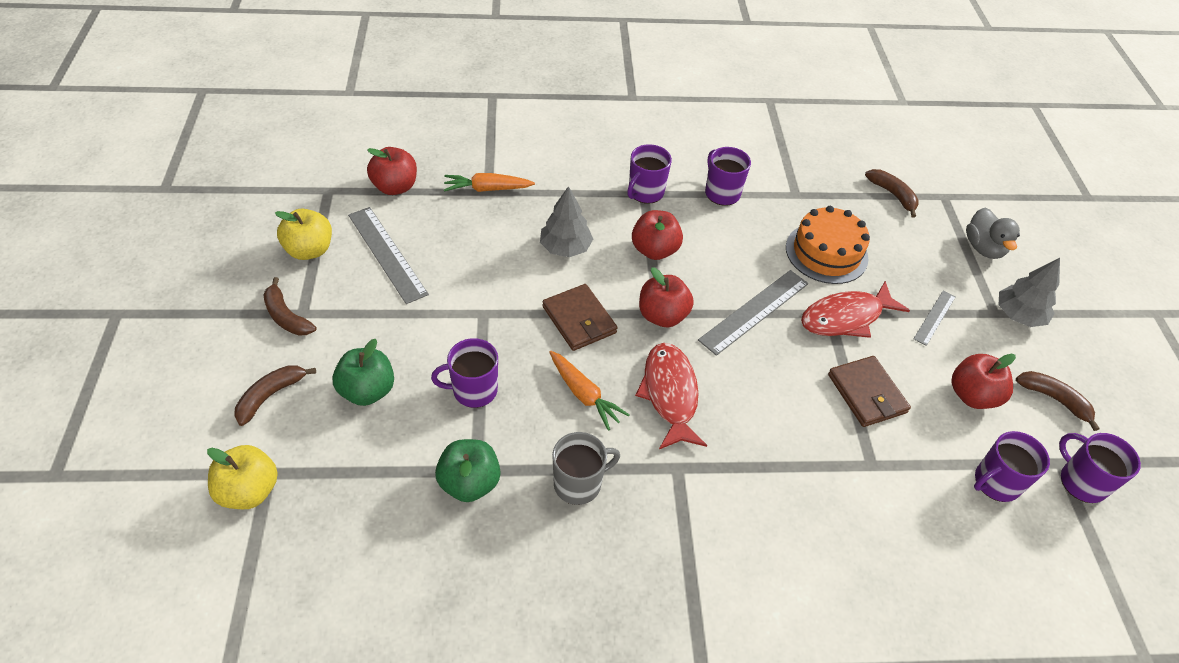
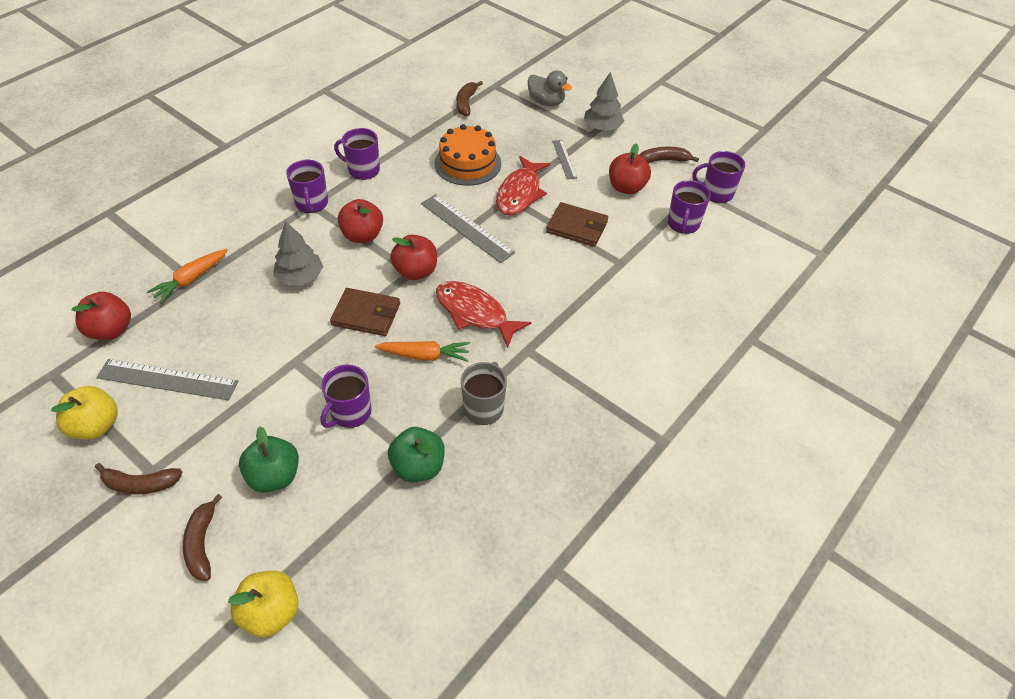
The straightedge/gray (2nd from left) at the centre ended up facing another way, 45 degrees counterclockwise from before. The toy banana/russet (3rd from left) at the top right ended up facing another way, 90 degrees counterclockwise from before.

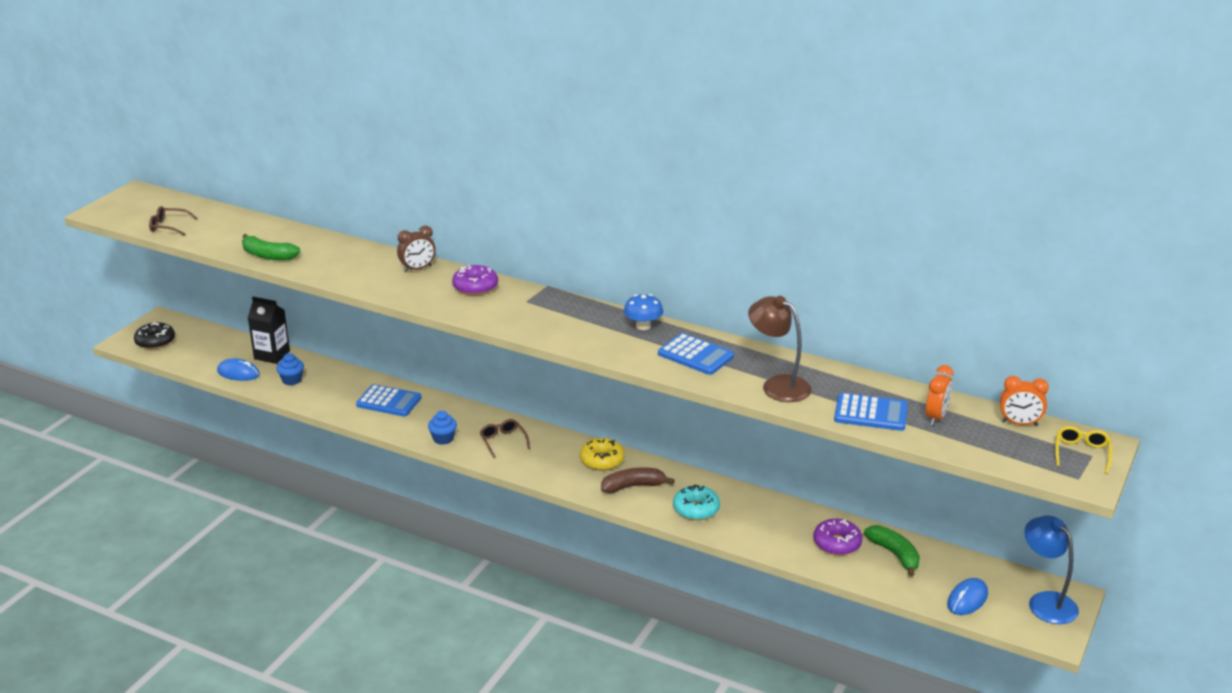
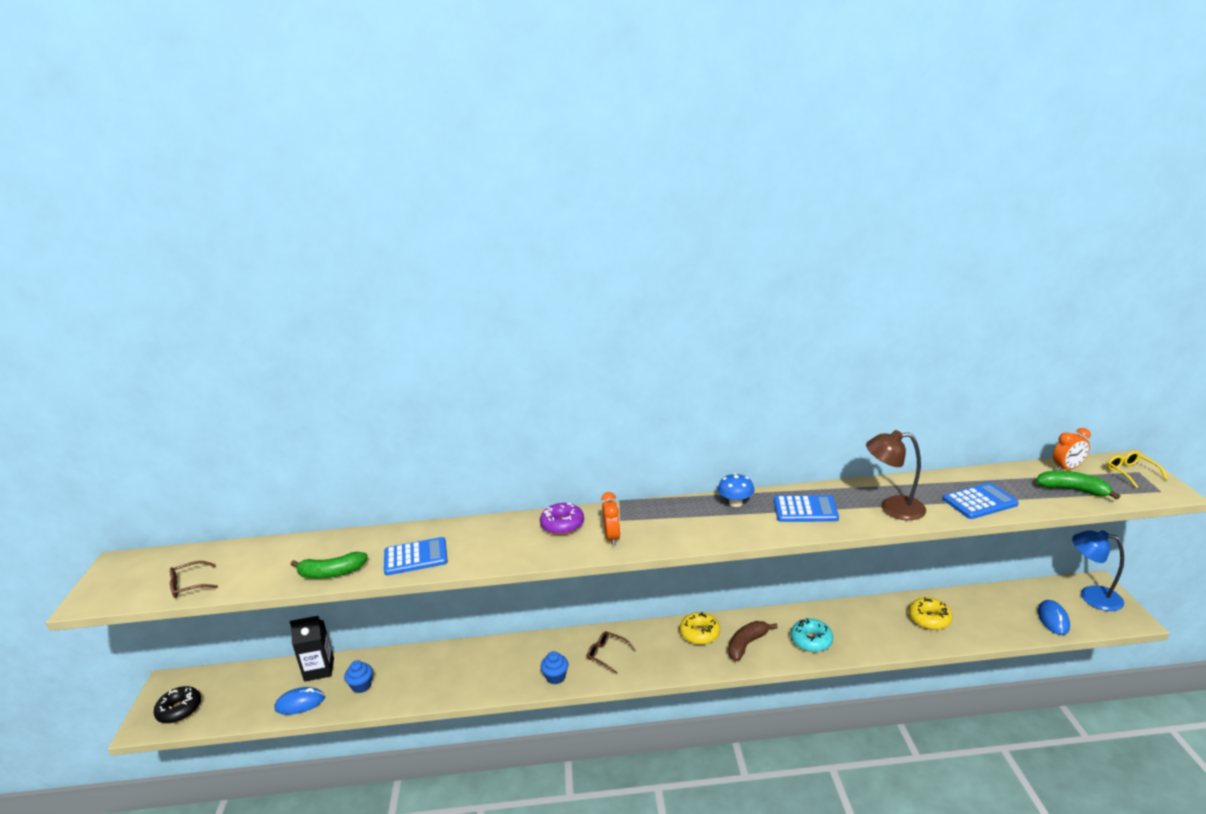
The adding machine/blue (1st from left) ended up elsewhere, having gone from the middle left to the bottom centre. The second view lost the alarm clock/russet at the centre. What was the glazed donut/purple (2nd from left) at the bottom right turned into the glazed donut/golden (2nd from left) at the bottom right. The toy banana/green (2nd from left) ended up elsewhere, having gone from the bottom right to the middle right. The alarm clock/orange (1st from left) ended up elsewhere, having gone from the middle right to the centre.

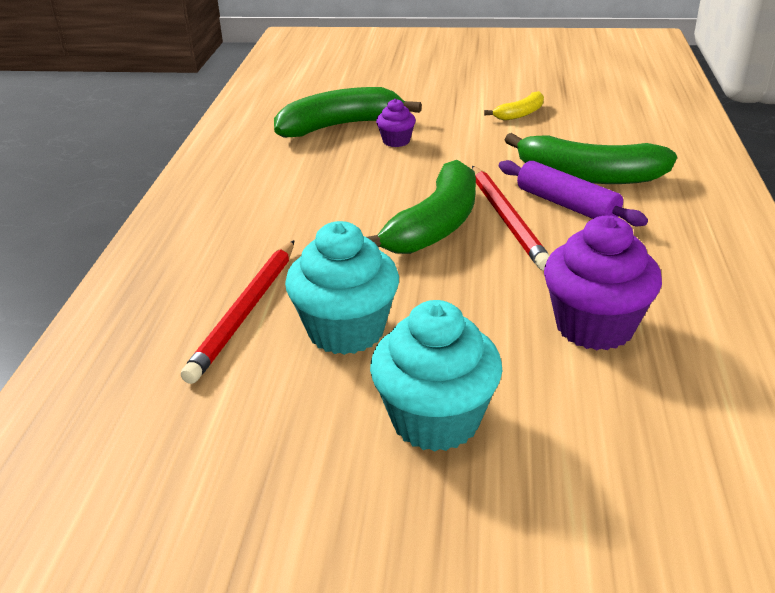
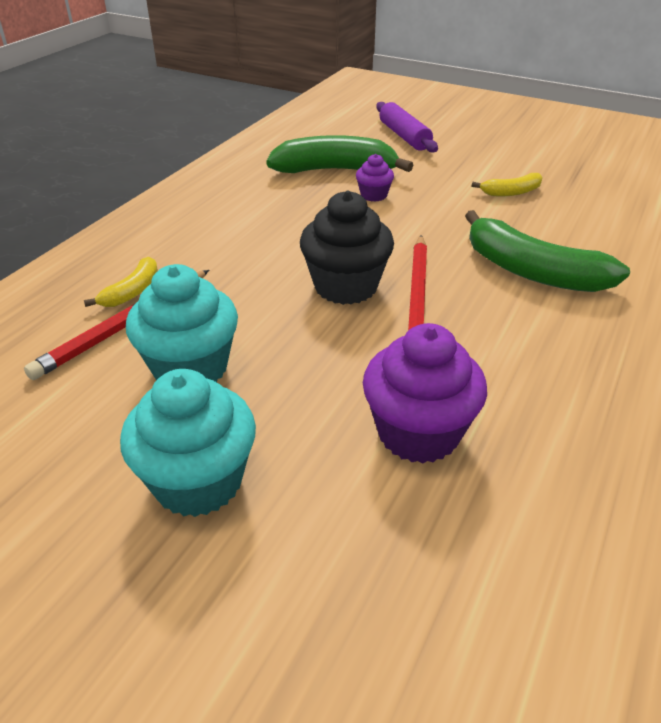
Where the toy banana/green (2nd from left) stood at the centre, the cupcake/jet-black came to stand at the centre. The rolling pin/purple ended up elsewhere, having gone from the top right to the top centre. The second view gained the toy banana/golden (1st from left) at the middle left.

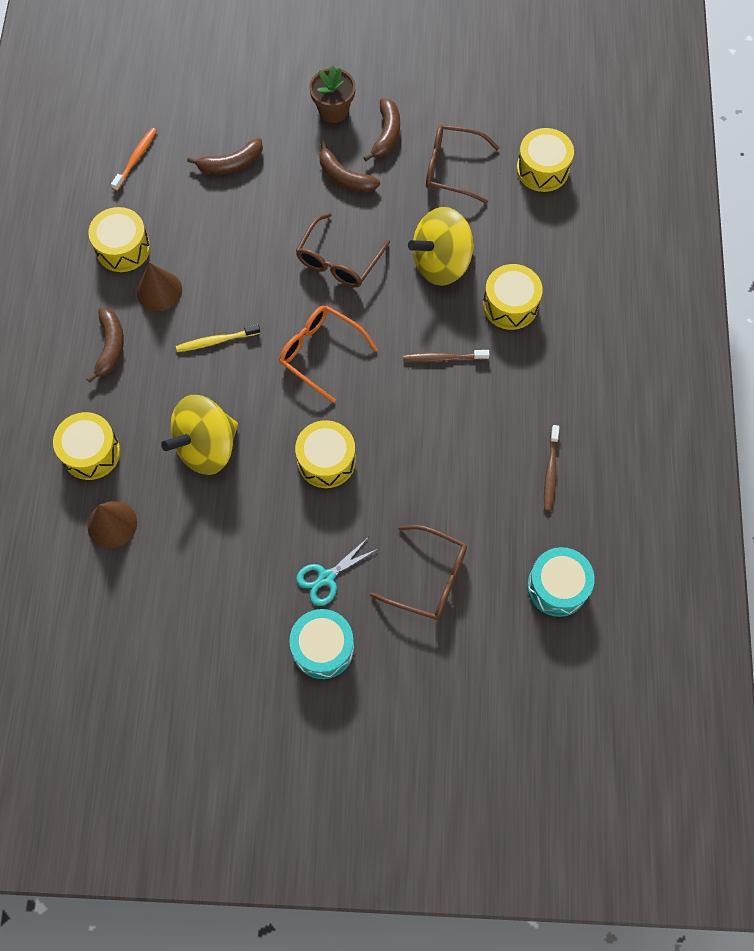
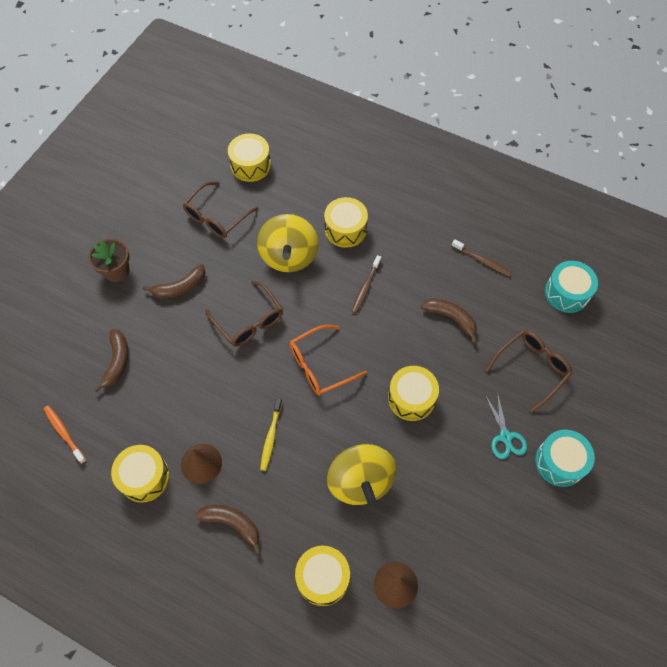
The toy banana/russet (4th from left) ended up elsewhere, having gone from the top centre to the middle right.

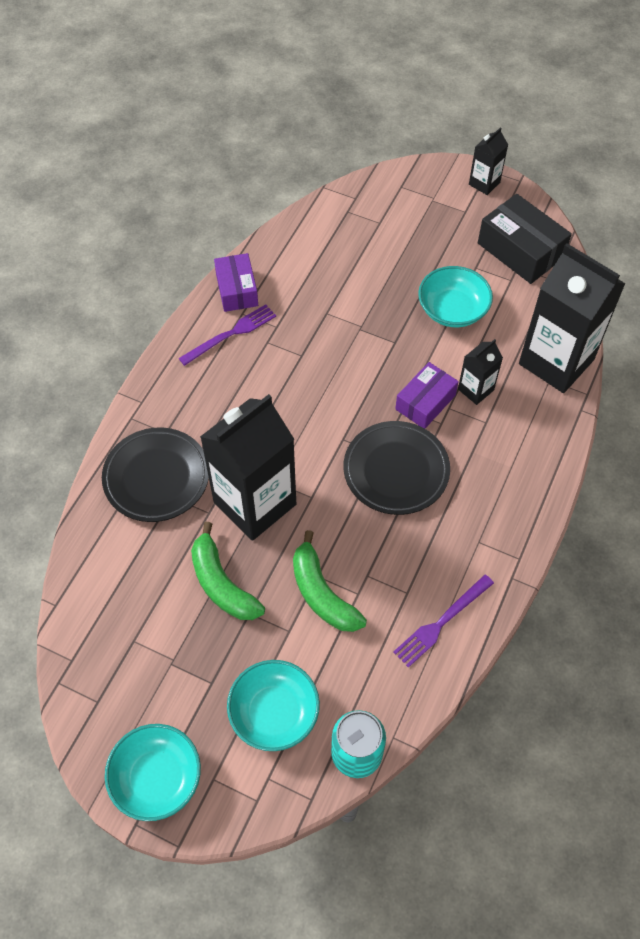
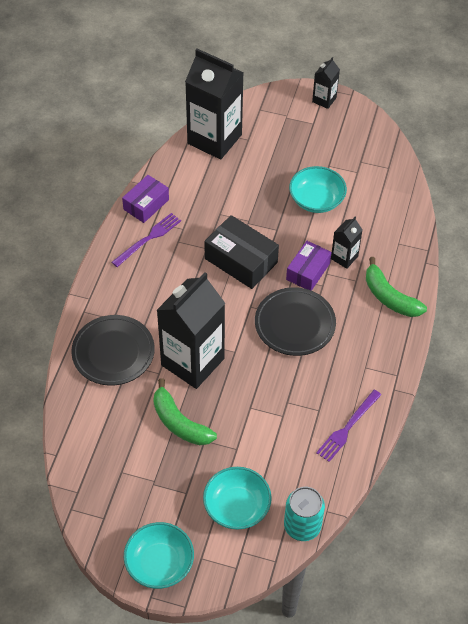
The box/purple (1st from left) at the top centre ended up facing another way, 60 degrees clockwise from before. The toy banana/green (2nd from left) ended up elsewhere, having gone from the centre to the middle right. The box/jet-black ended up elsewhere, having gone from the top right to the centre. The juice carton/jet-black (4th from left in the first image) ended up elsewhere, having gone from the middle right to the top centre.

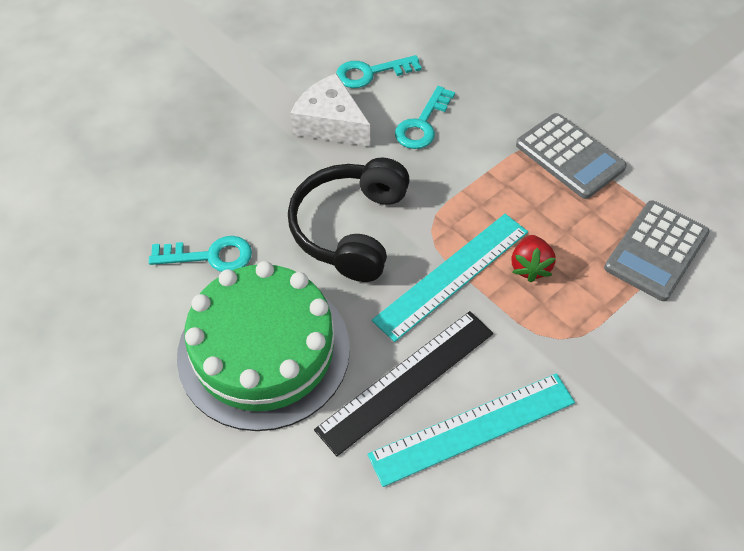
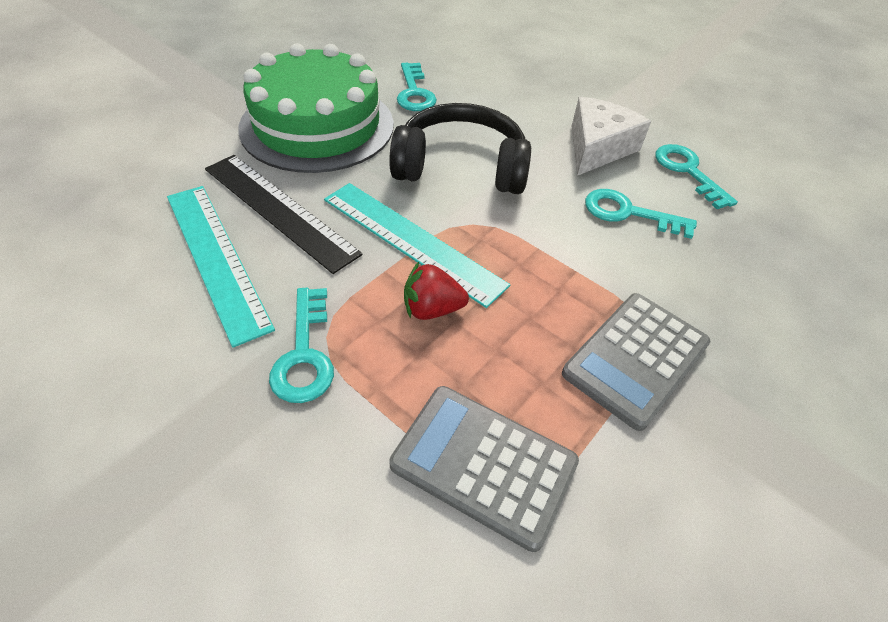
The second view gained the latchkey/turquoise (1st from left) at the centre.

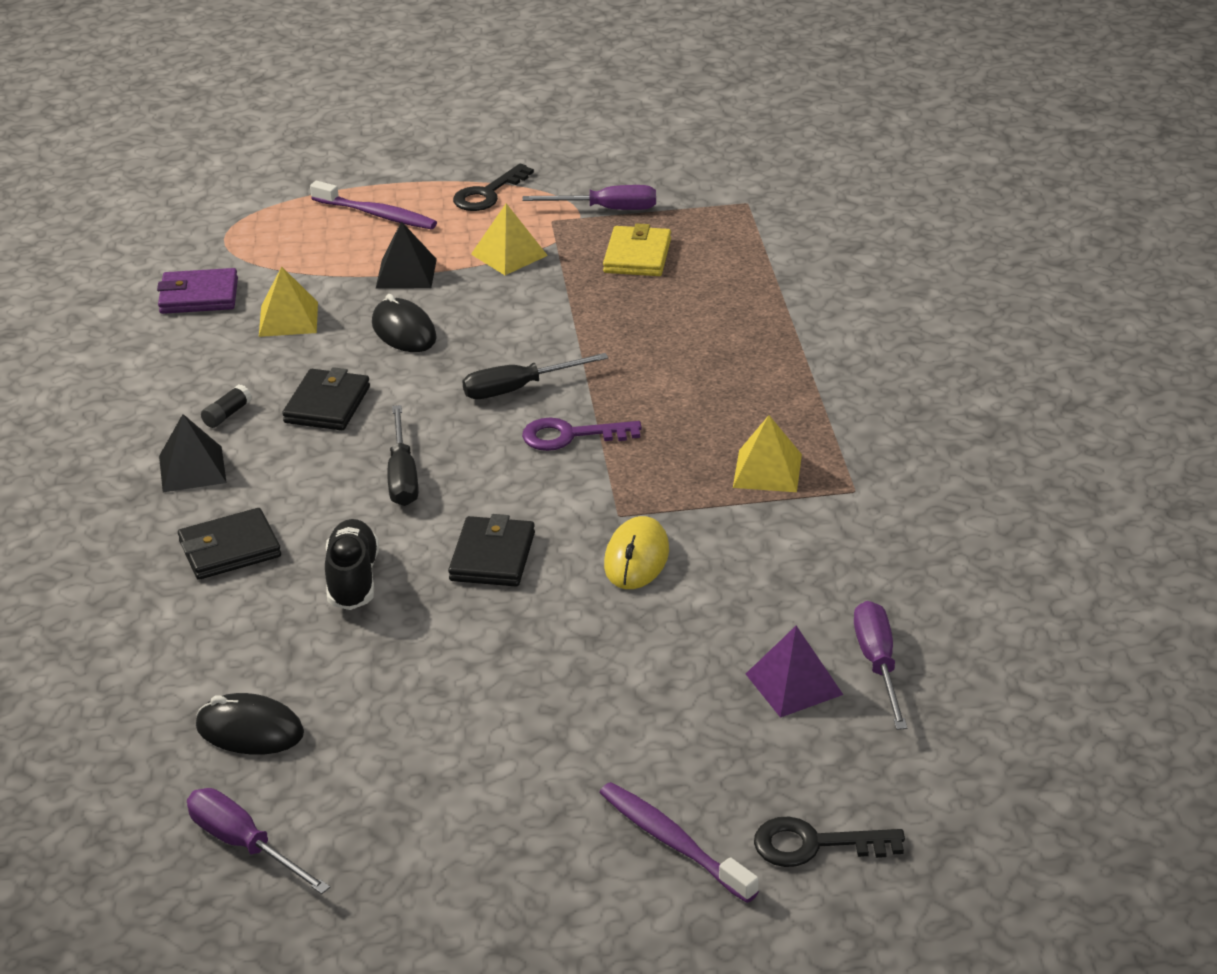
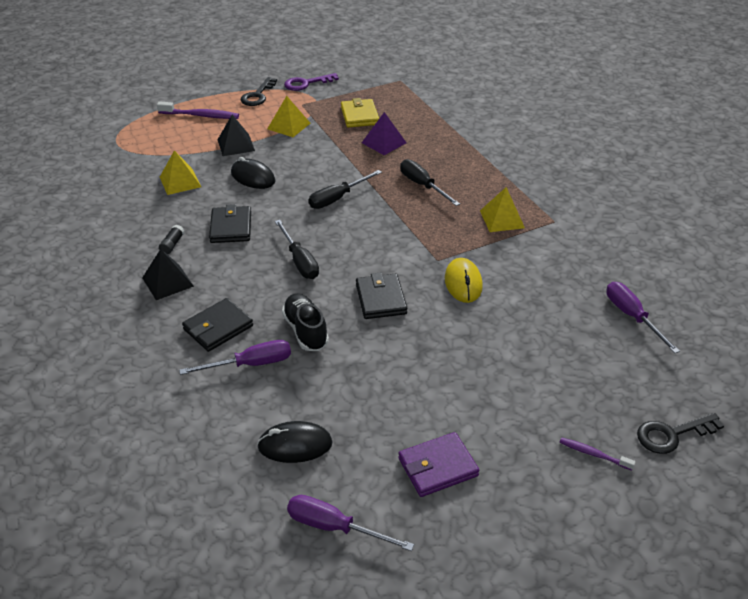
The card wallet/purple ended up elsewhere, having gone from the top left to the bottom centre. The flat screwdriver/purple (2nd from left in the first image) ended up elsewhere, having gone from the top centre to the middle left. The latchkey/purple ended up elsewhere, having gone from the centre to the top centre. The size of the dental brush/purple (2nd from left) at the bottom centre changed by a factor of 0.58. The pyramid shape/purple ended up elsewhere, having gone from the bottom centre to the top centre. The second view gained the flat screwdriver/jet-black (3rd from left) at the top centre.

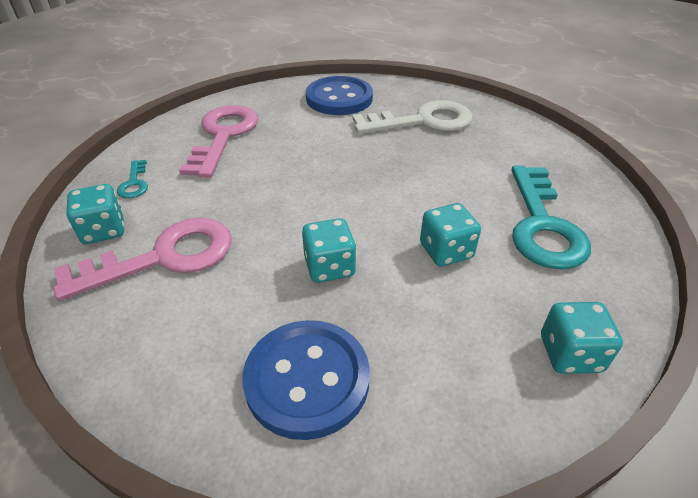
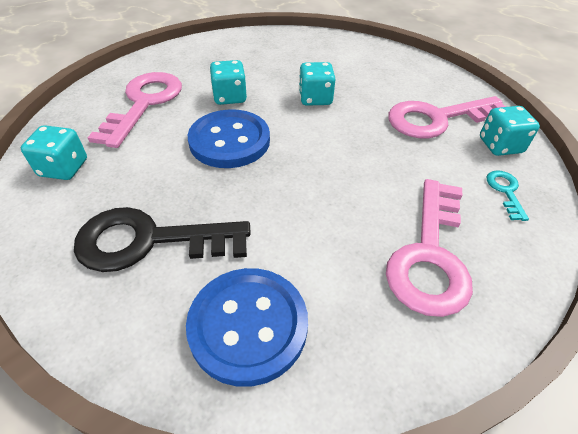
The button/blue (1st from left) ended up elsewhere, having gone from the bottom centre to the top centre. What was the latchkey/snow-white at the top centre turned into the latchkey/jet-black at the middle left. What was the latchkey/turquoise (2nd from left) at the middle right turned into the latchkey/pink (1st from left) at the top left. The die/turquoise (4th from left in the first image) ended up elsewhere, having gone from the bottom right to the middle left.

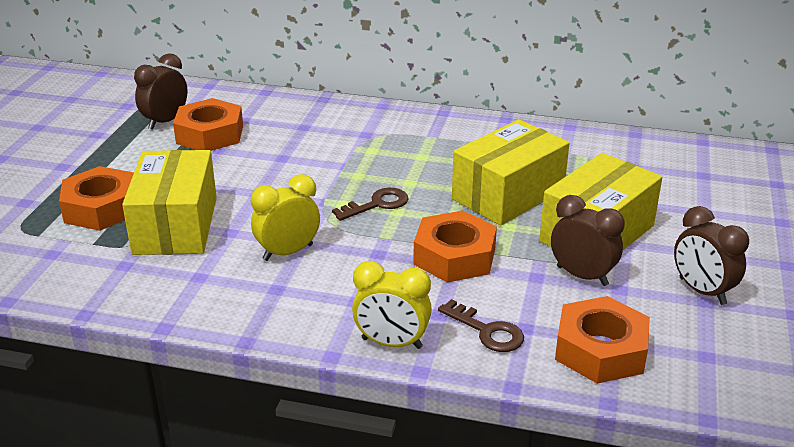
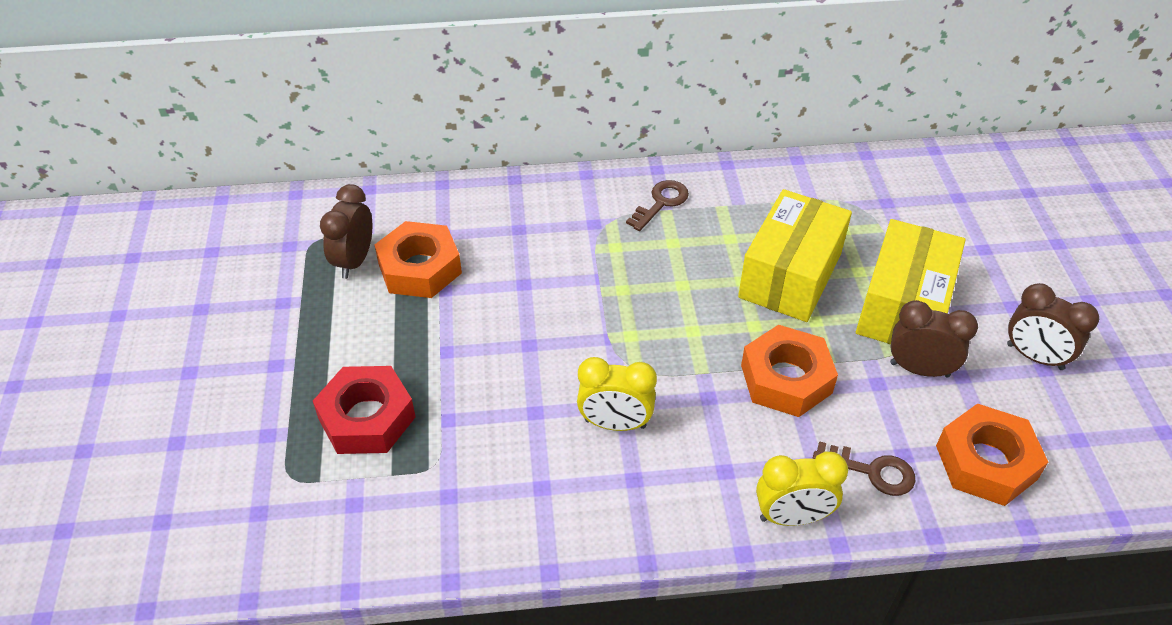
What was the hexagon nut/orange (1st from left) at the middle left turned into the hexagon nut/scarlet at the middle left. The second view lost the box/golden (1st from left) at the middle left. The alarm clock/golden (1st from left) at the centre ended up facing another way, 120 degrees counterclockwise from before. The latchkey/russet (1st from left) ended up elsewhere, having gone from the centre to the top centre.

